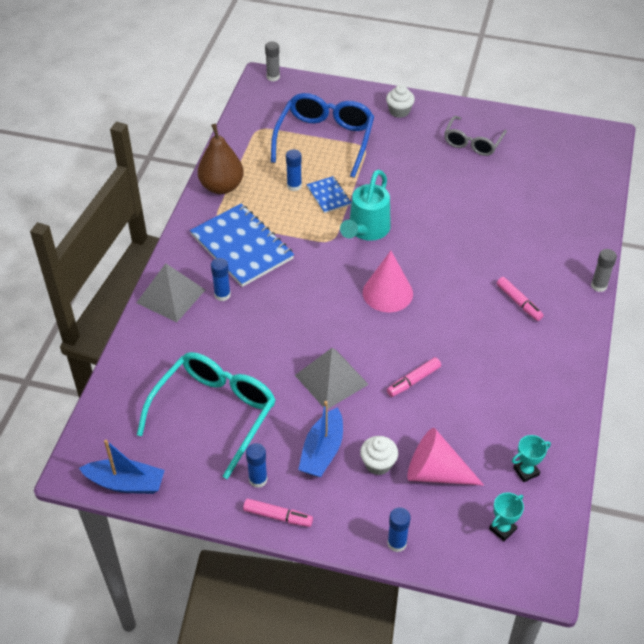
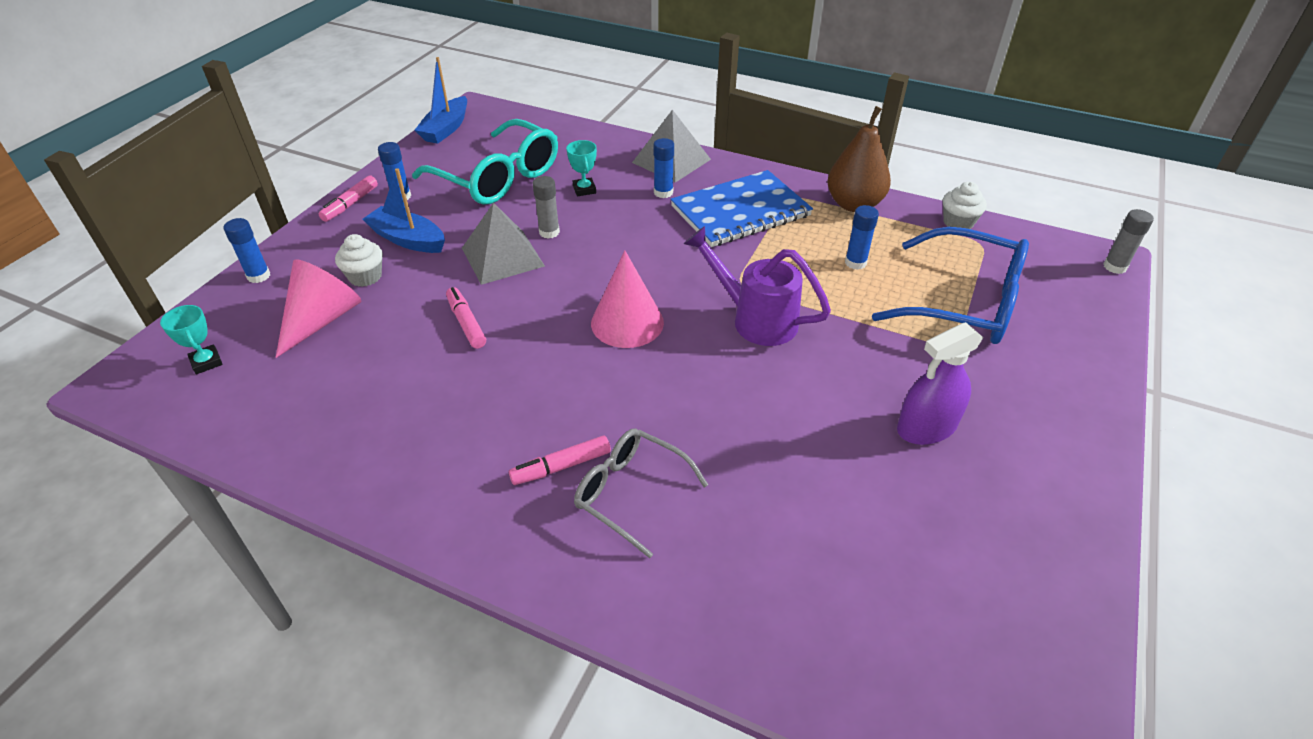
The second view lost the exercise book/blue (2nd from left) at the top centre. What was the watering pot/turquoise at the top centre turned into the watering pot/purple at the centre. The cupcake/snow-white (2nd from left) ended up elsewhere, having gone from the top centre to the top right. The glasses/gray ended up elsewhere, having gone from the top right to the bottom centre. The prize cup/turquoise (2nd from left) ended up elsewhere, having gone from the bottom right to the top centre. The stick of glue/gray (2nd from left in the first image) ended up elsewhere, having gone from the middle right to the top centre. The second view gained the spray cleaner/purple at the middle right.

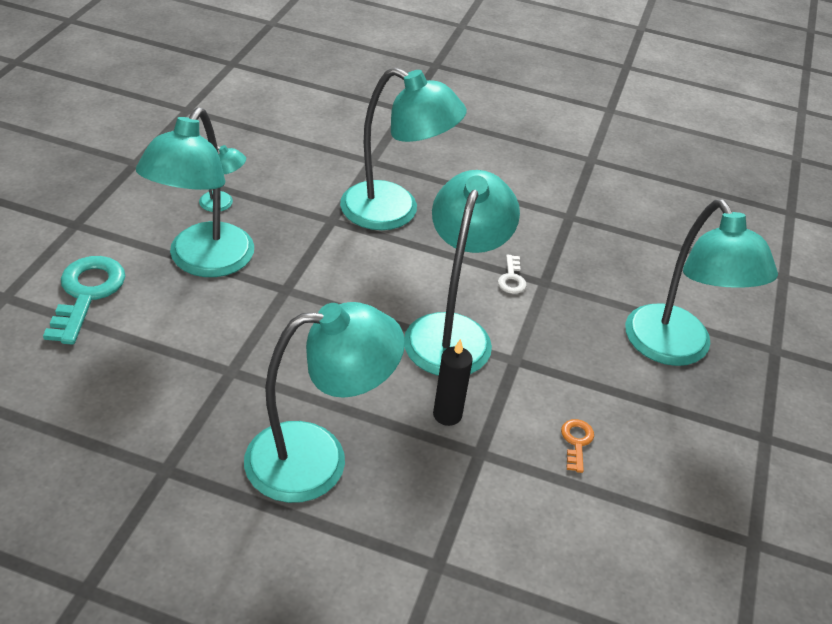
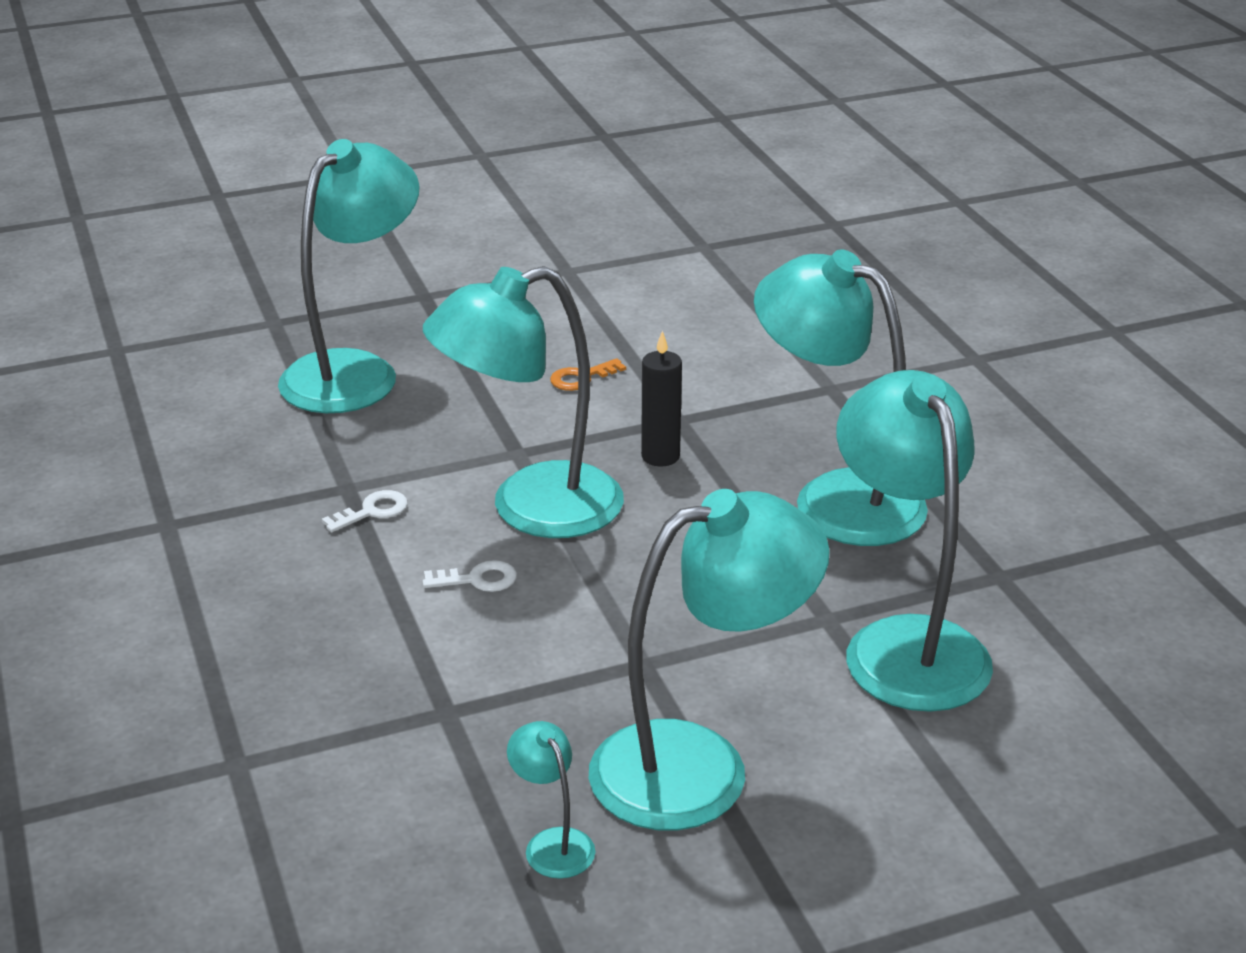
The second view lost the latchkey/turquoise at the middle left. The lamp/turquoise (4th from left in the first image) ended up elsewhere, having gone from the top centre to the middle right. The second view gained the latchkey/snow-white (2nd from left) at the centre.

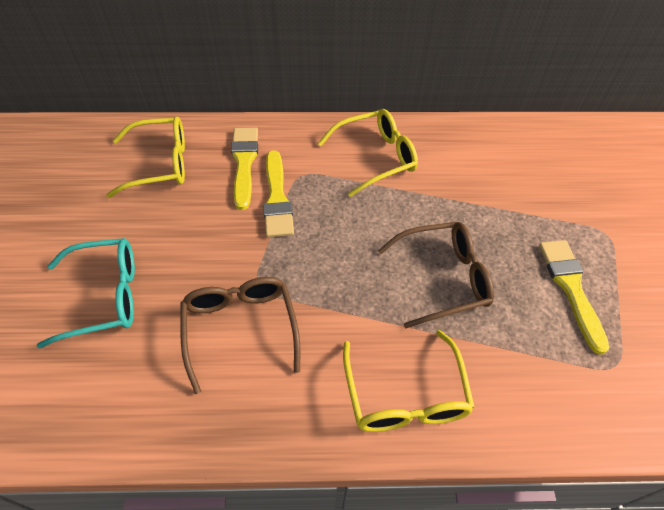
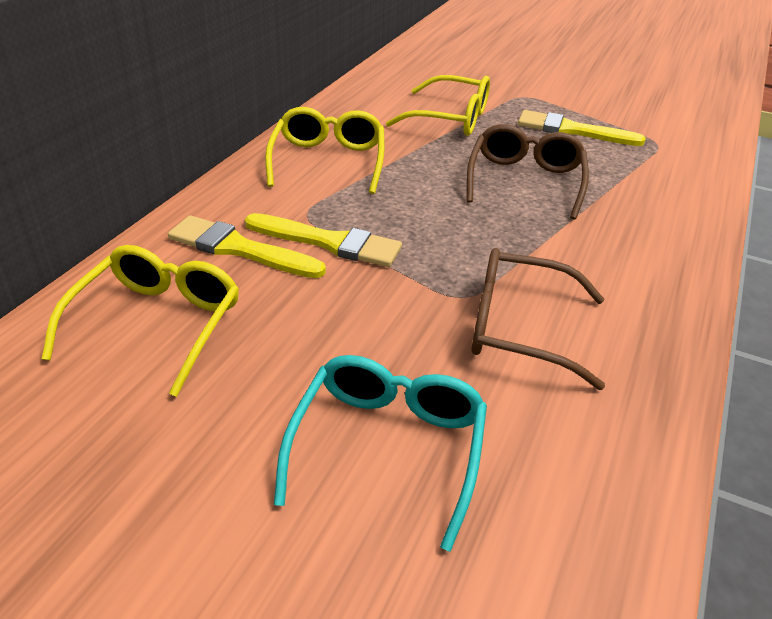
The glasses/golden (3rd from left) ended up elsewhere, having gone from the bottom centre to the top centre.

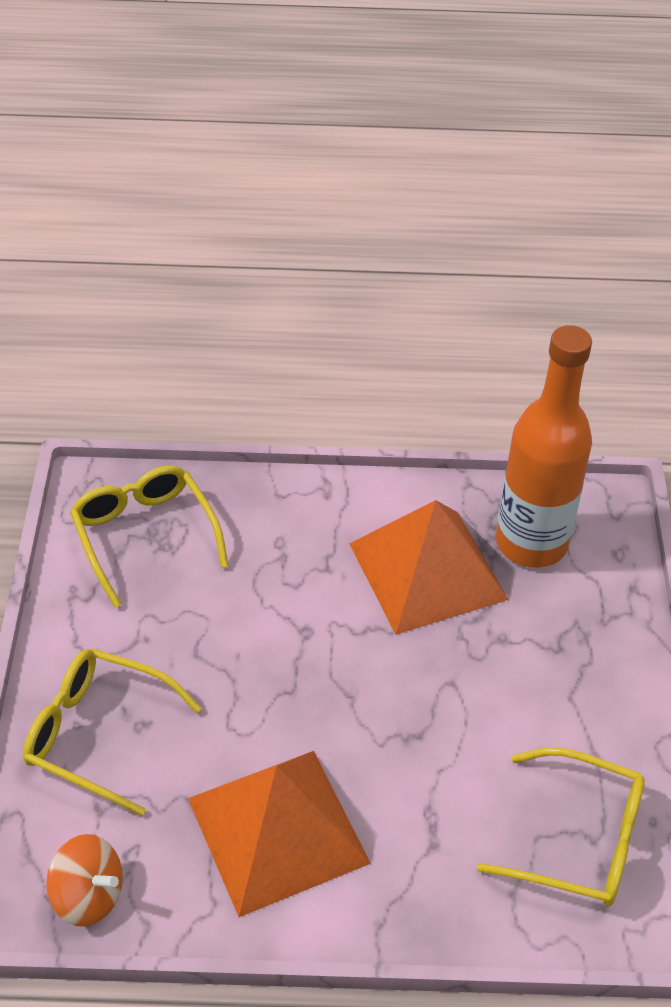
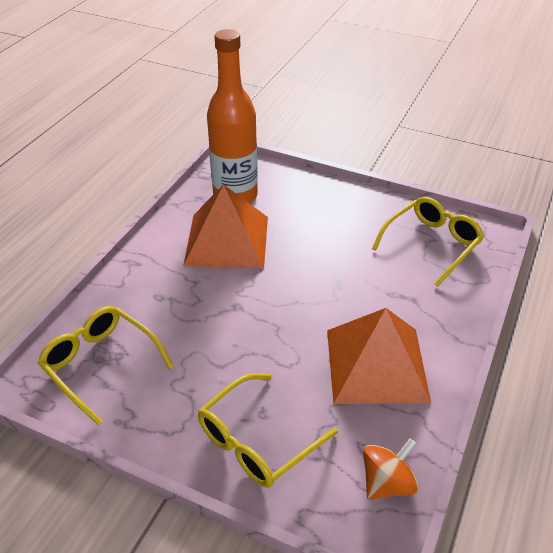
The glasses/golden (2nd from left in the first image) at the middle left ended up facing another way, 45 degrees clockwise from before.

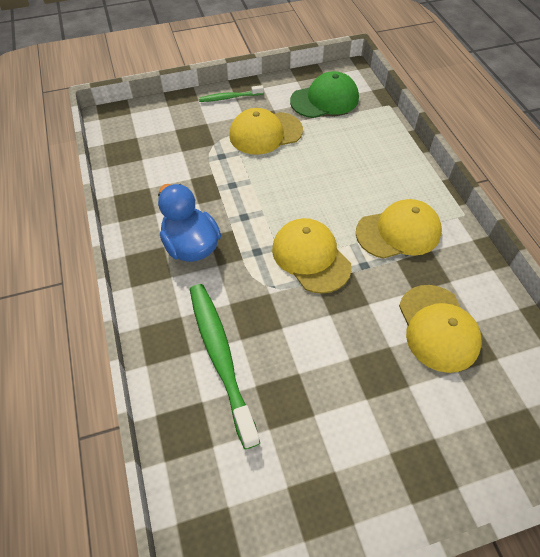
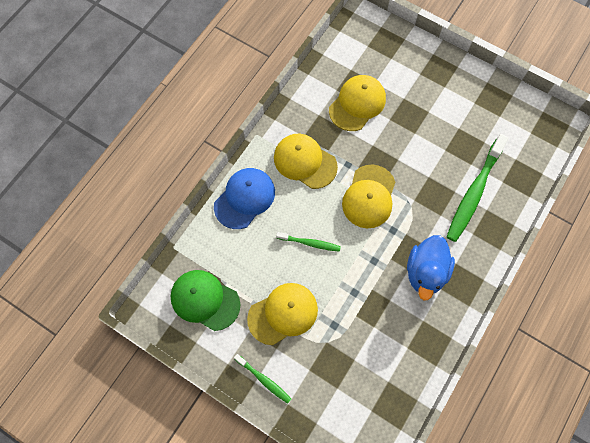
The baseball cap/golden (1st from left) at the top centre ended up facing another way, 60 degrees counterclockwise from before. The second view gained the baseball cap/blue at the centre. The second view gained the dental brush/green (2nd from left) at the centre.

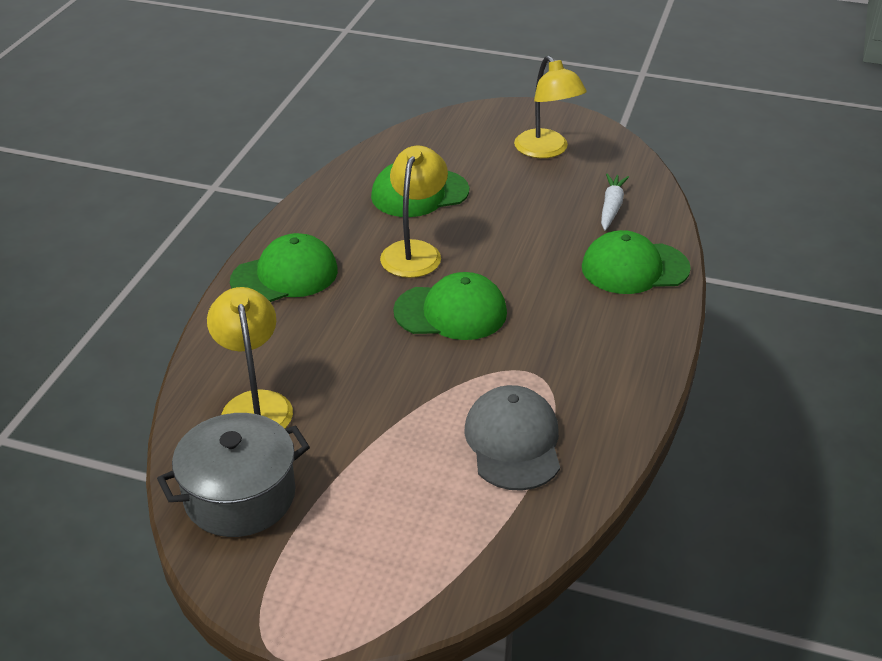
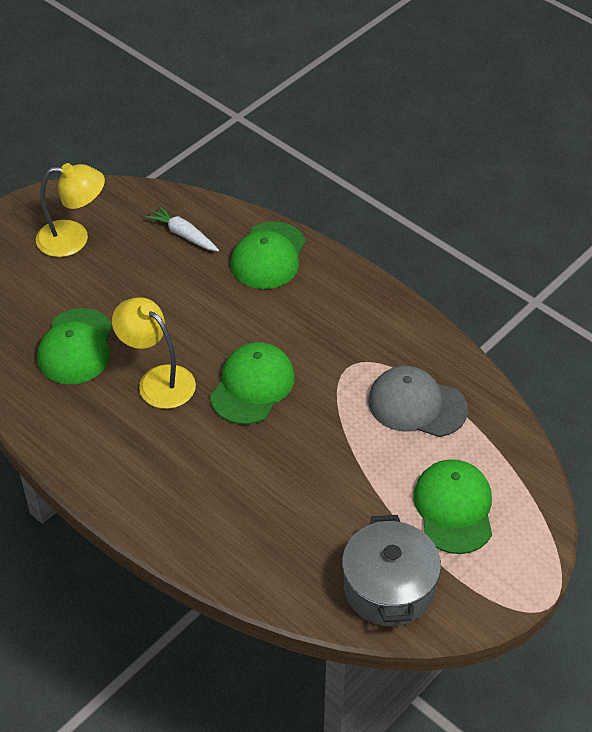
The second view lost the lamp/golden (1st from left) at the middle left. The baseball cap/green (1st from left in the first image) ended up elsewhere, having gone from the middle left to the bottom right.

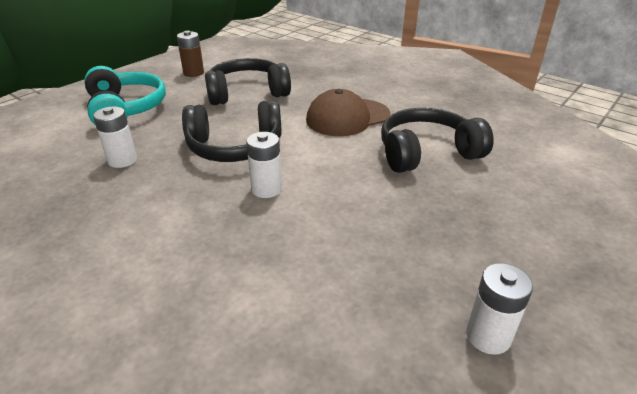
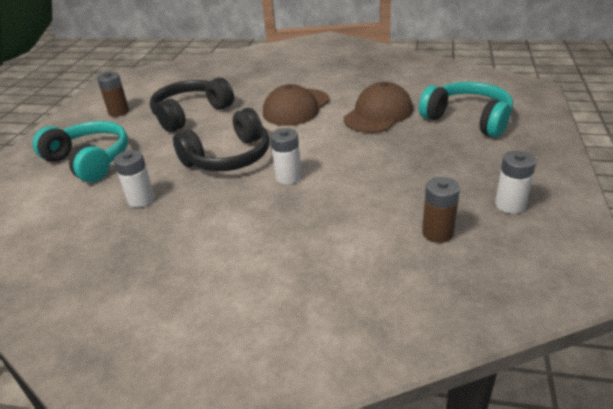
Where the headphones/jet-black (3rd from left) stood at the middle right, the baseball cap/russet (2nd from left) came to stand at the top centre. The second view gained the headphones/turquoise (2nd from left) at the top right. The second view gained the power cell/russet (2nd from left) at the middle right.

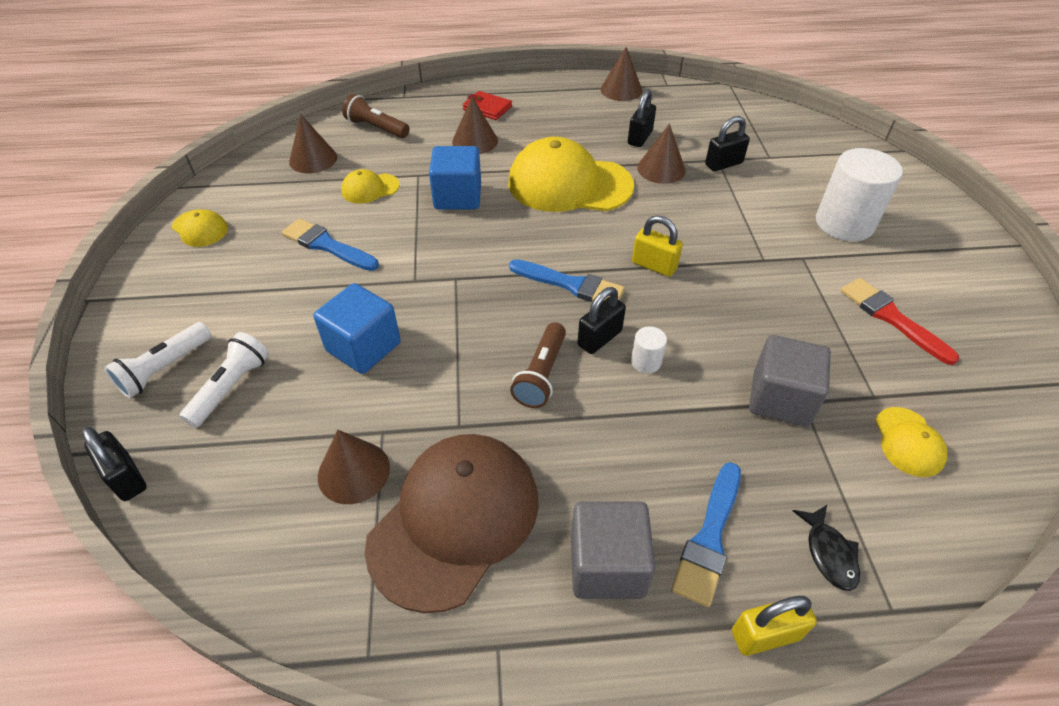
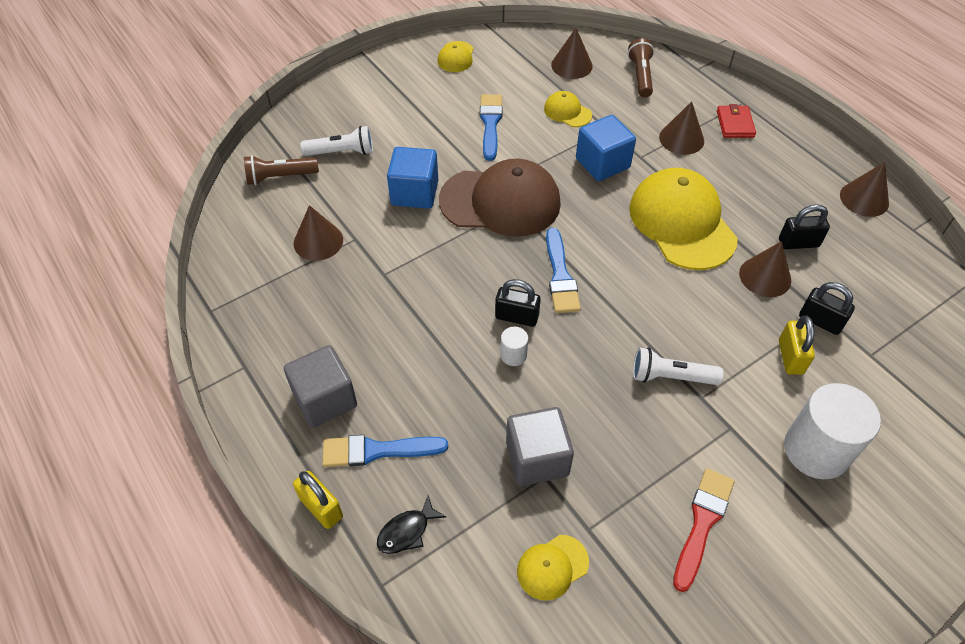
The second view lost the small lock/jet-black (1st from left) at the middle left. The pocket torch/snow-white (1st from left in the first image) ended up elsewhere, having gone from the middle left to the middle right. The baseball cap/russet ended up elsewhere, having gone from the bottom centre to the top centre. The pocket torch/russet (2nd from left in the first image) ended up elsewhere, having gone from the centre to the top left. The small lock/golden (1st from left in the first image) ended up elsewhere, having gone from the centre to the middle right.

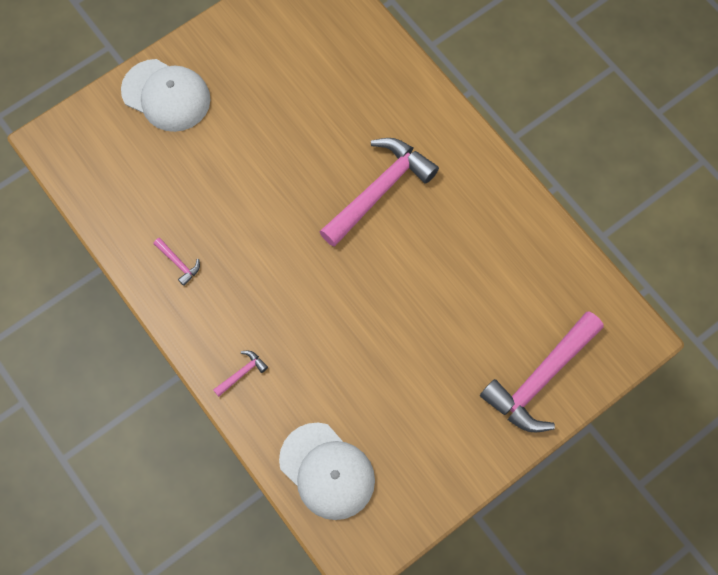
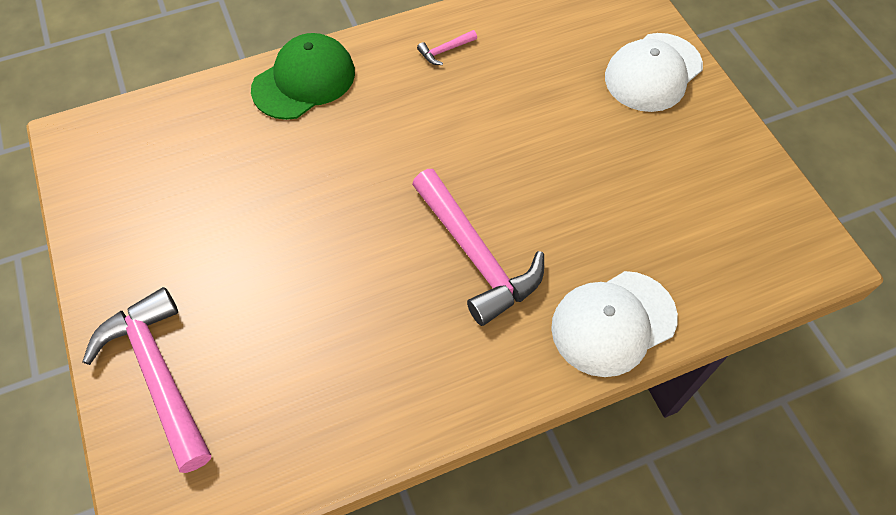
Where the claw hammer/pink (2nd from left) stood at the centre, the baseball cap/green came to stand at the top centre. The baseball cap/snow-white (2nd from left in the first image) ended up elsewhere, having gone from the bottom centre to the middle right.

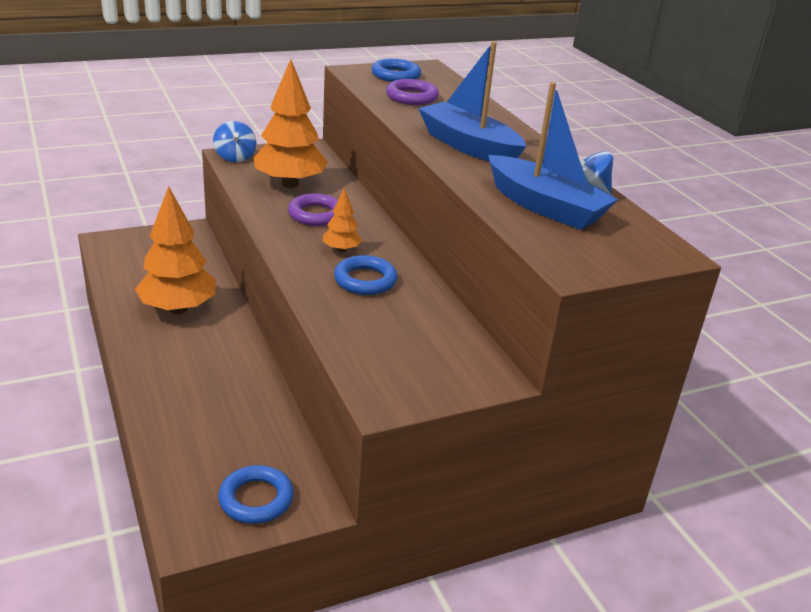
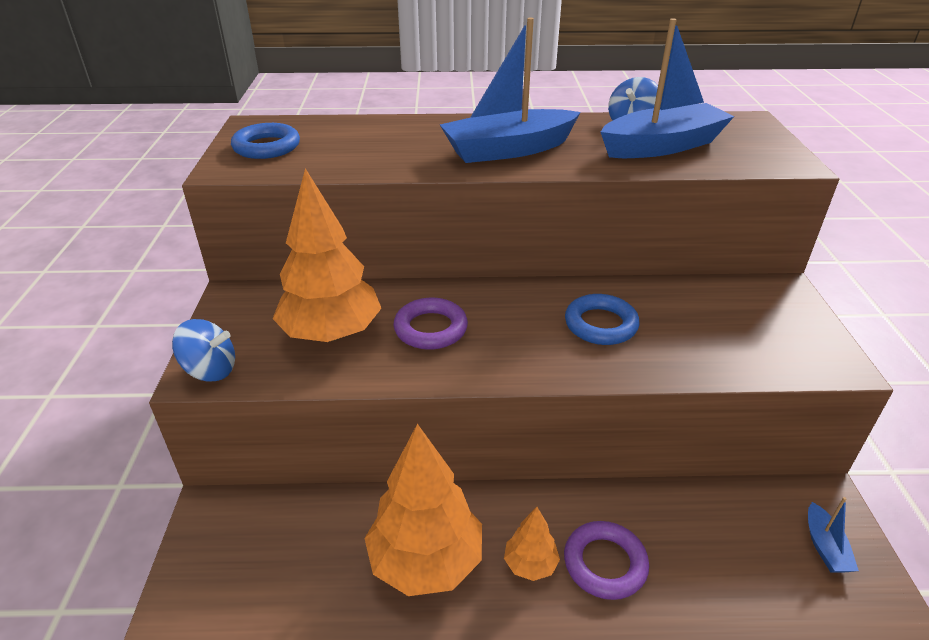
Where the torus/blue (1st from left) stood at the bottom left, the toy boat/blue (3rd from left) came to stand at the bottom right. The tree/orange (3rd from left) ended up elsewhere, having gone from the centre to the bottom centre. The torus/purple (2nd from left) ended up elsewhere, having gone from the top centre to the bottom centre.

